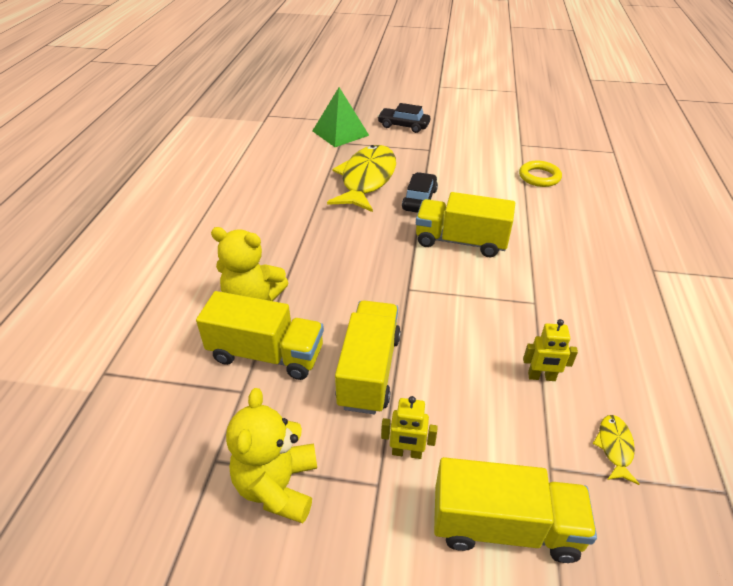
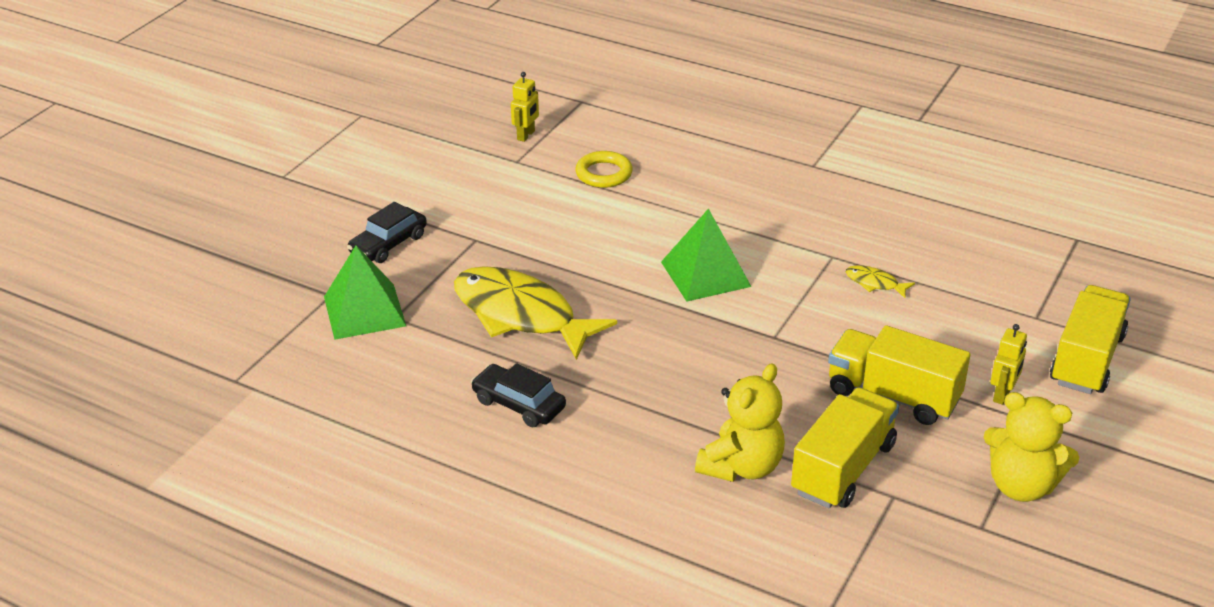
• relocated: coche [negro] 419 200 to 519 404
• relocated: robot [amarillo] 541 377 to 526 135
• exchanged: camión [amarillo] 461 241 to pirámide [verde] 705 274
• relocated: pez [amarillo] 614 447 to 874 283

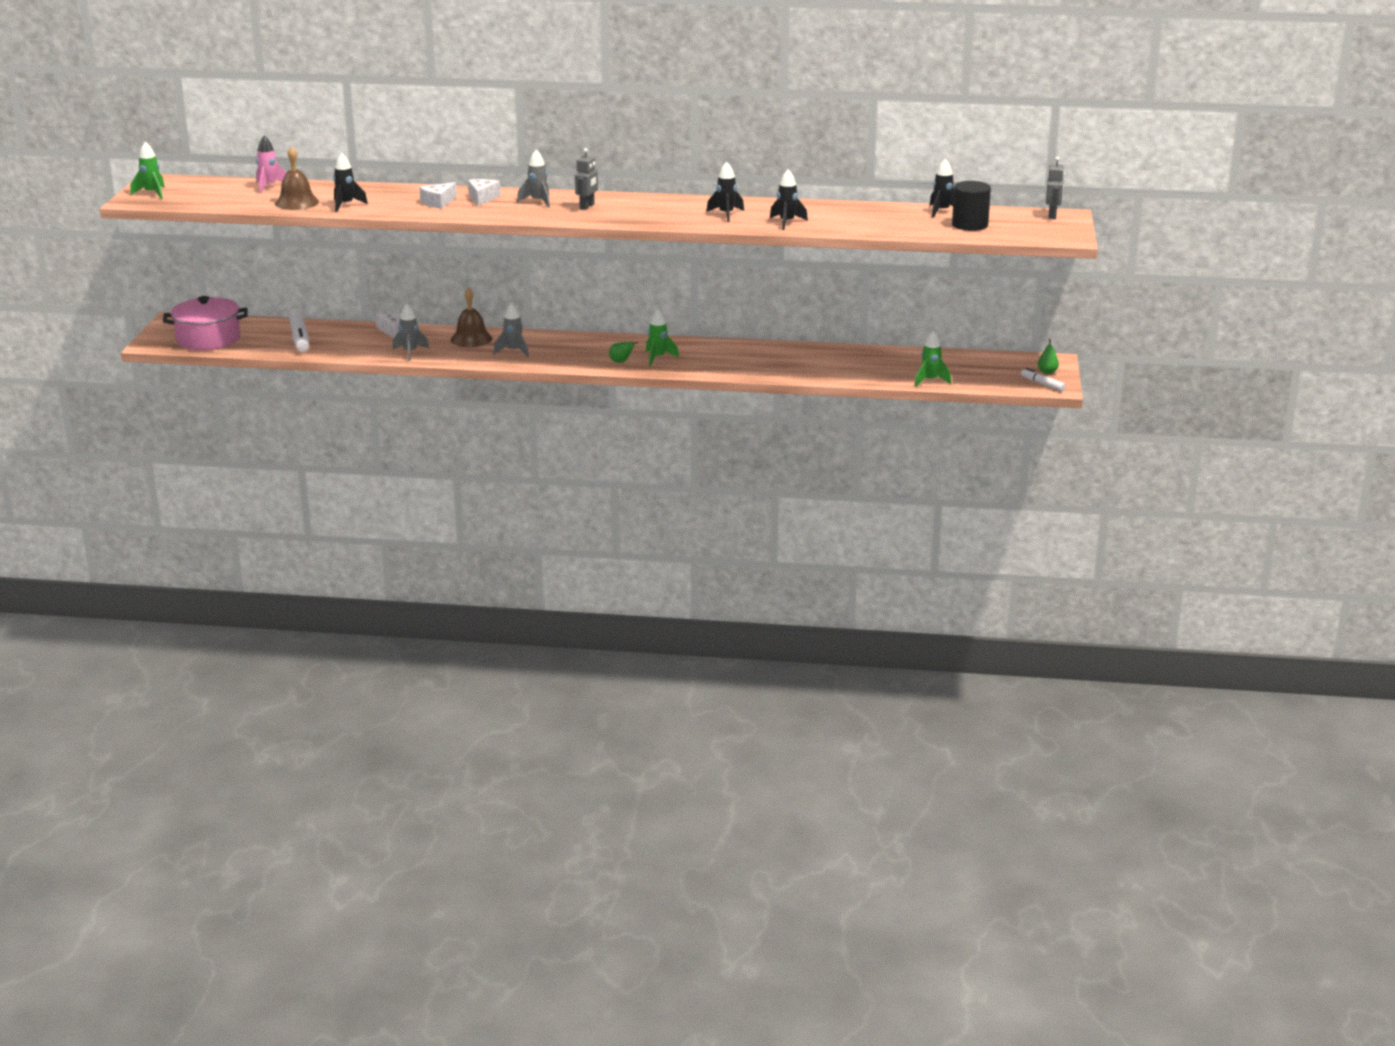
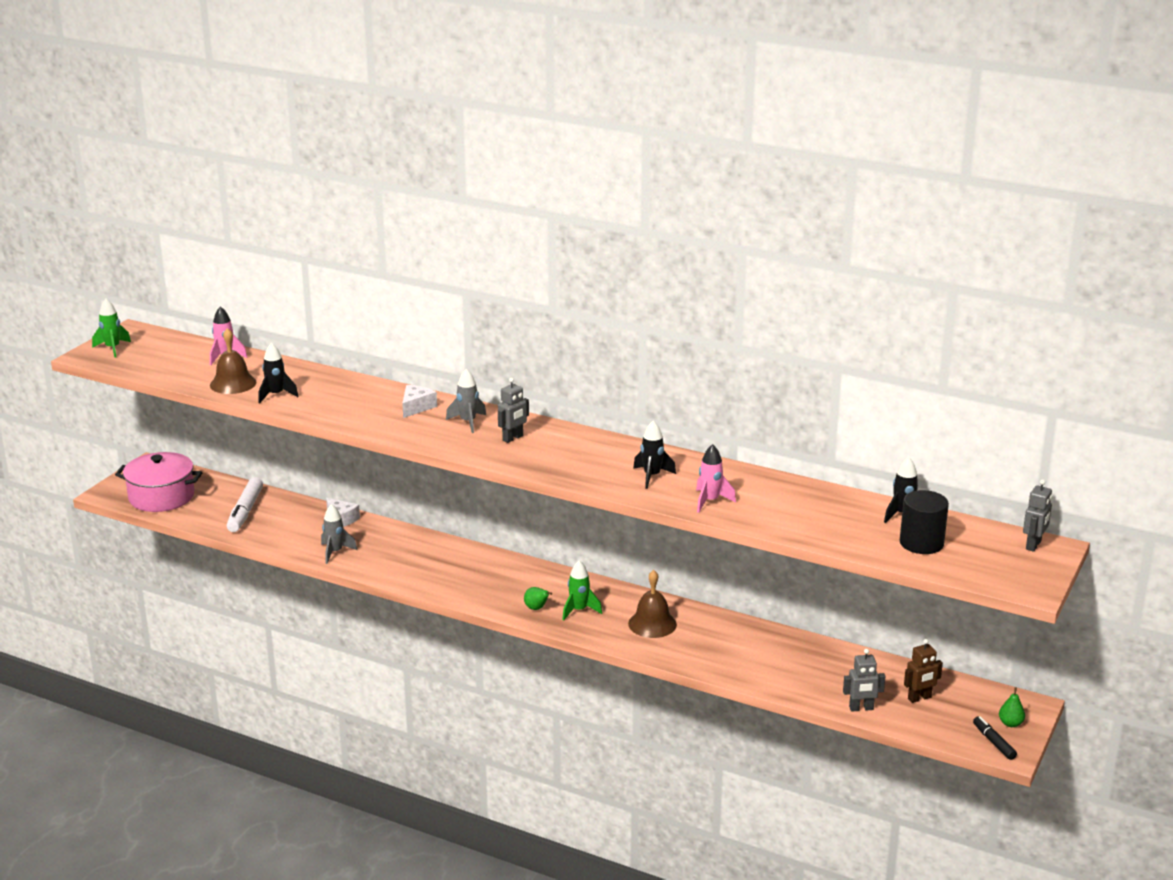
• relocated: campana [marrón] 471 339 to 652 624
• colour: cohete [negro] 786 222 to cohete [rosa] 710 501
• exchanged: cohete [verde] 930 381 to robot [gris] 861 708
• appeared: robot [marrón] 919 698
• colour: rotulador [blanco] 1042 384 to rotulador [negro] 993 742
• missing: queso [blanco] 438 202
• missing: cohete [gris] 513 351

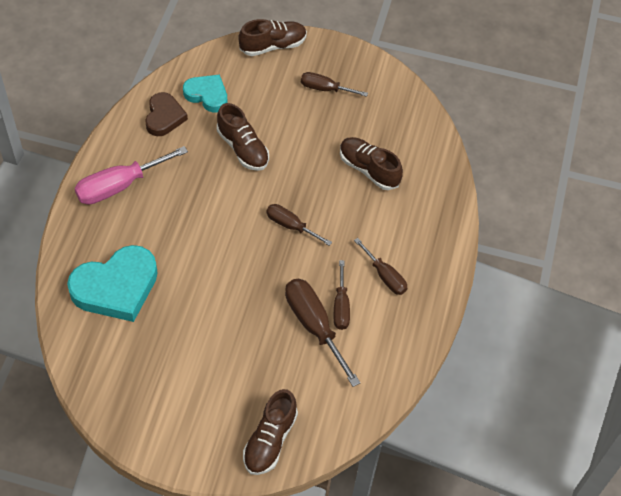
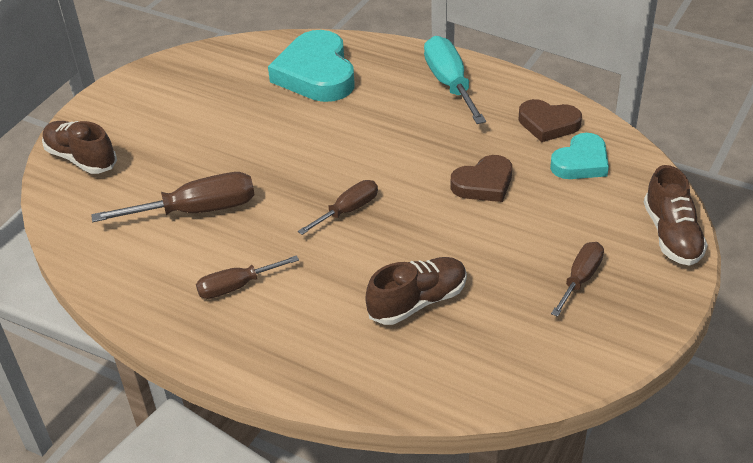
• colour: destornillador [rosa] 119 186 to destornillador [turquesa] 450 84
• exchanged: zapato [marrón] 243 148 to corazón [marrón] 484 184
• missing: destornillador [marrón] 341 306

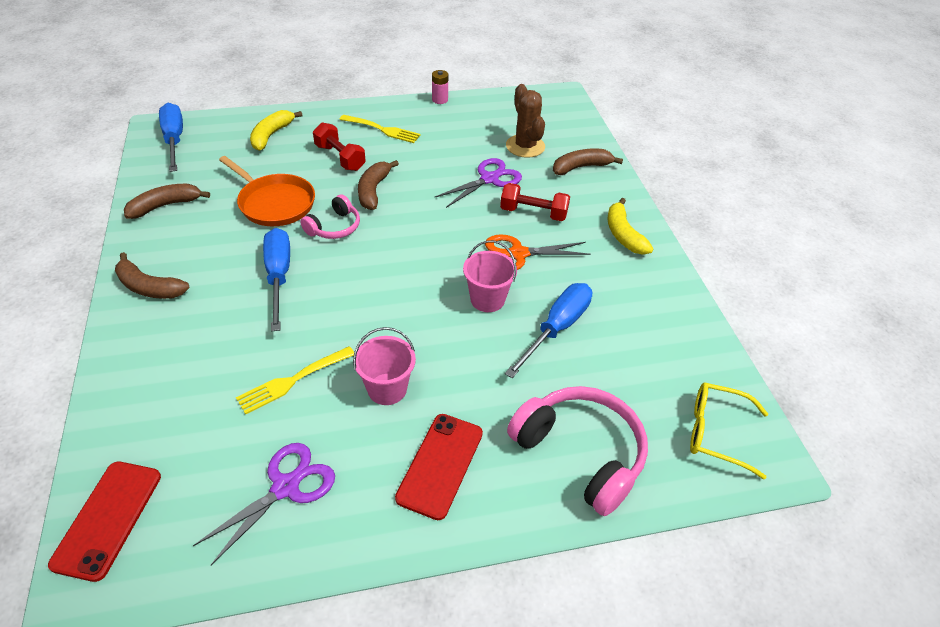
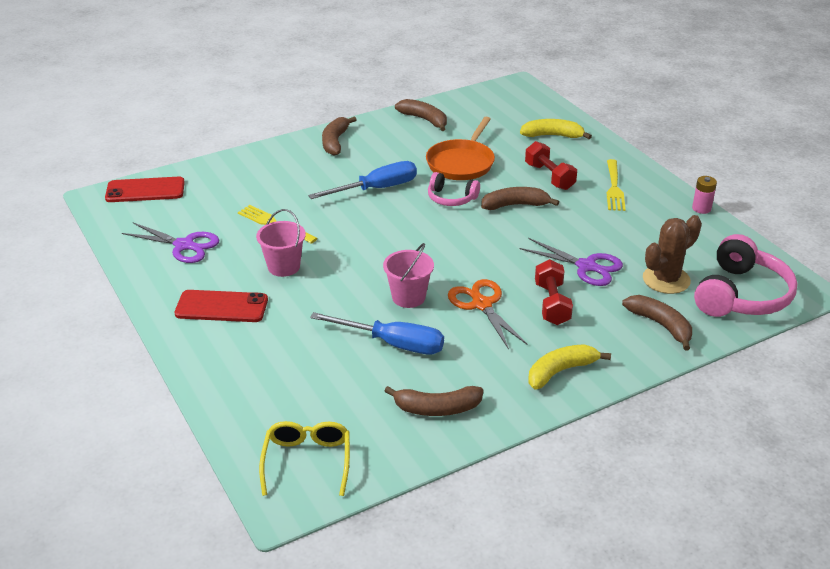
• appeared: plátano [marrón] 437 408
• spun: mancuerna [rojo] 340 157 = 549 177 60 degrees counterclockwise
• relocated: auriculares [rosa] 580 453 to 741 295
• missing: destornillador [azul] 174 140

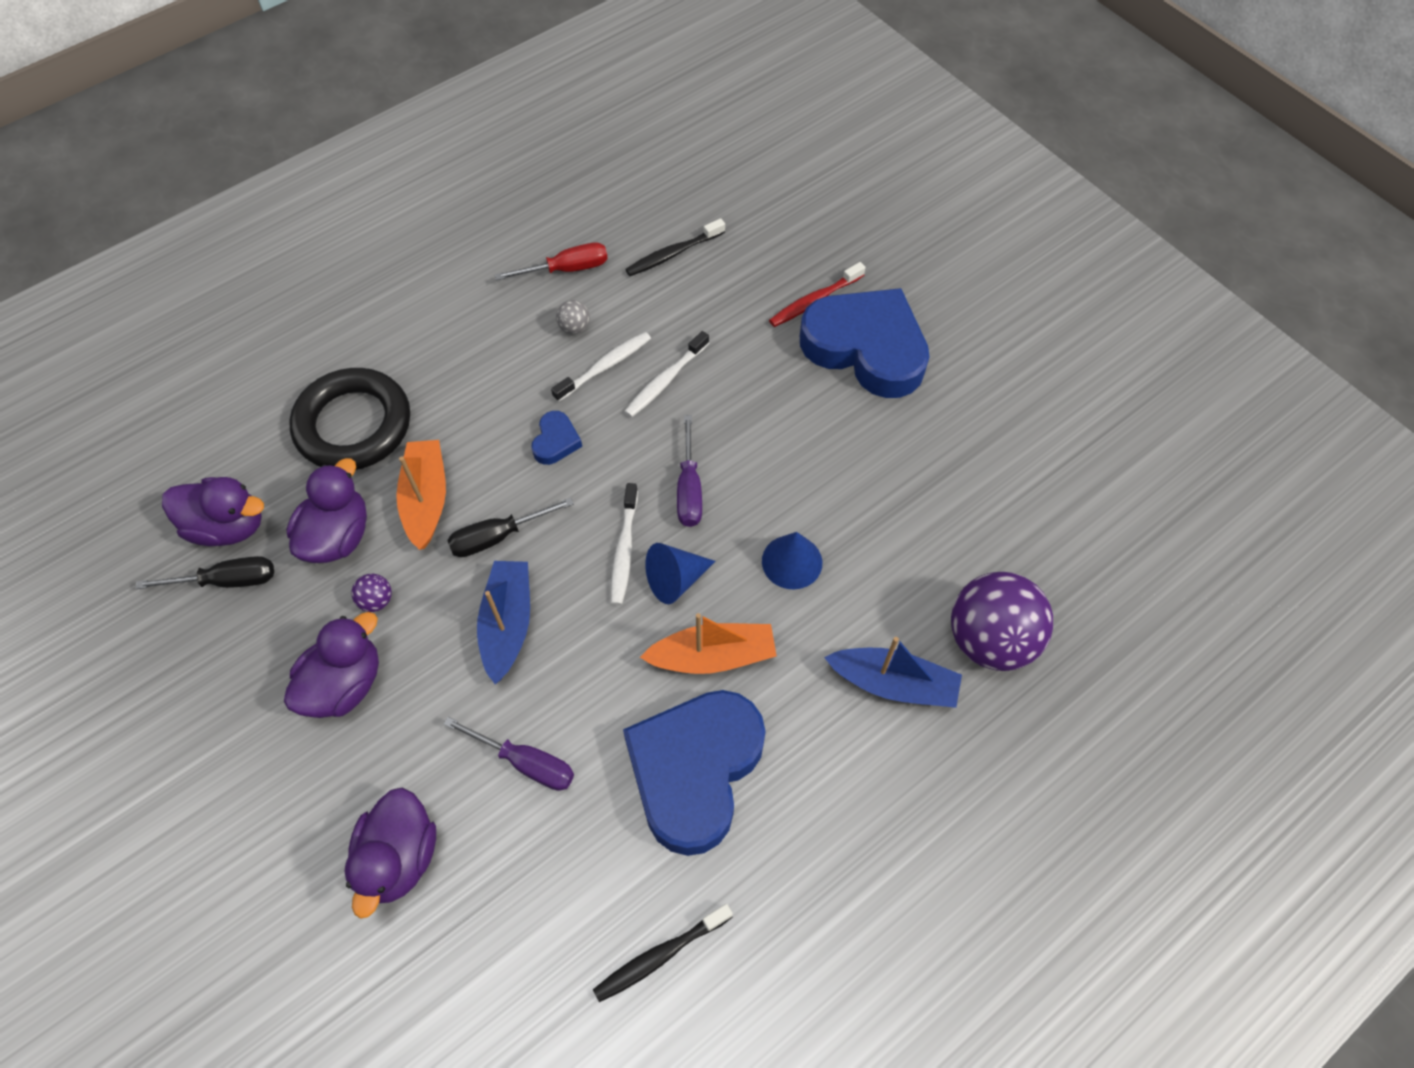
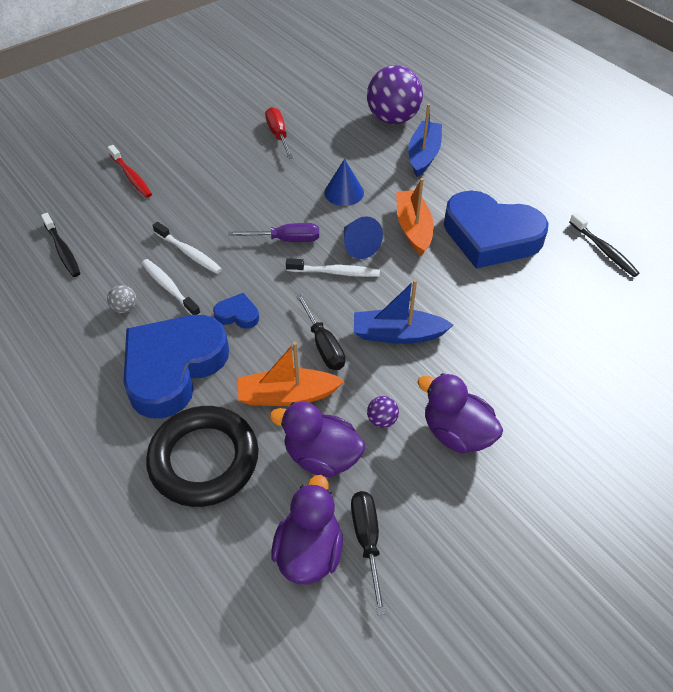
• relocated: corazón [azul] 866 348 to 173 368
• relocated: destornillador [rojo] 567 269 to 278 135
• missing: pato [morado] 399 857
• missing: destornillador [morado] 525 762

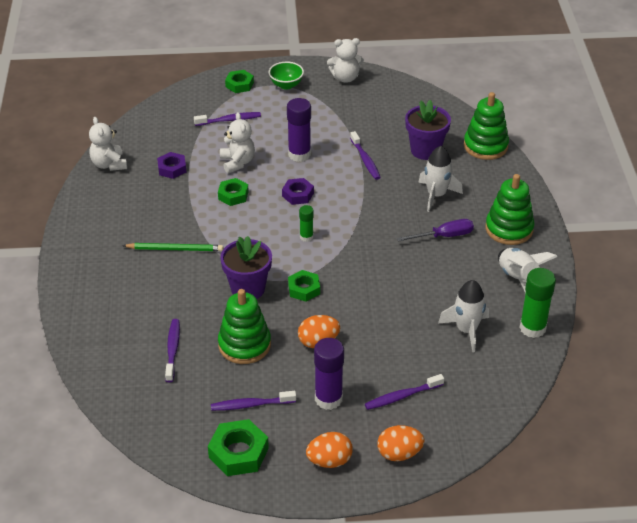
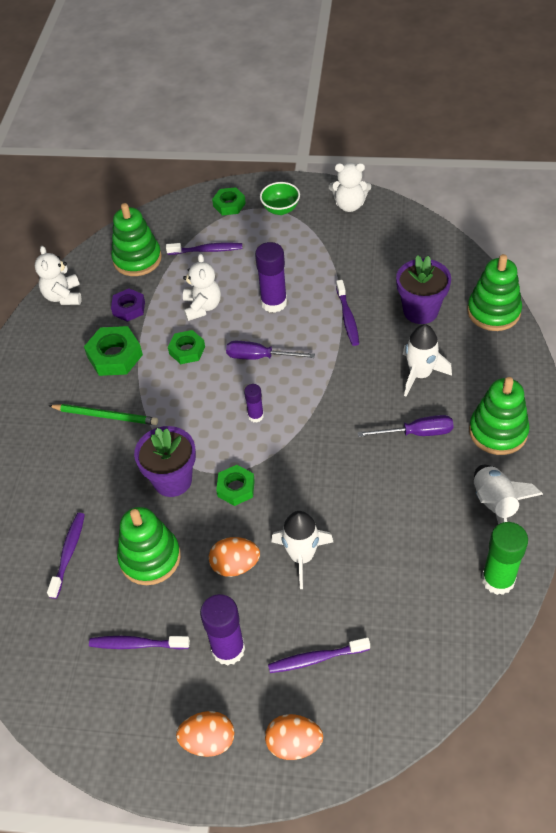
• relocated: tuerca [verde] 238 453 to 115 356
• appeared: juguete apilable [verde] 137 259
• exchanged: tuerca [morado] 298 194 to destornillador [morado] 259 357
• colour: barra de pegamento [verde] 306 237 to barra de pegamento [morado] 255 416
• relocated: cohete [blanco] 466 330 to 302 556

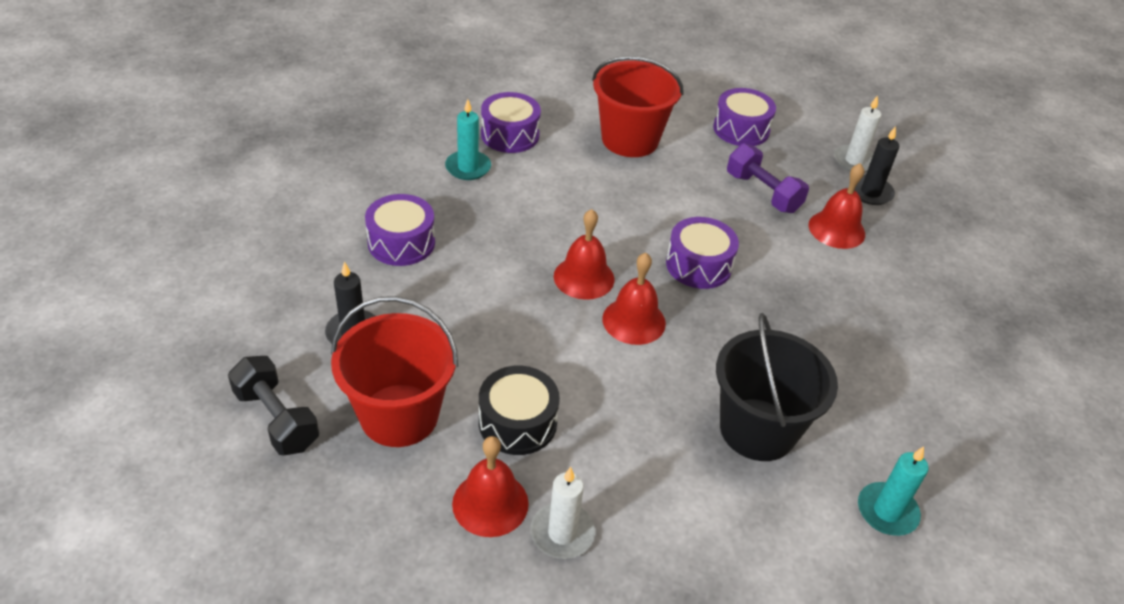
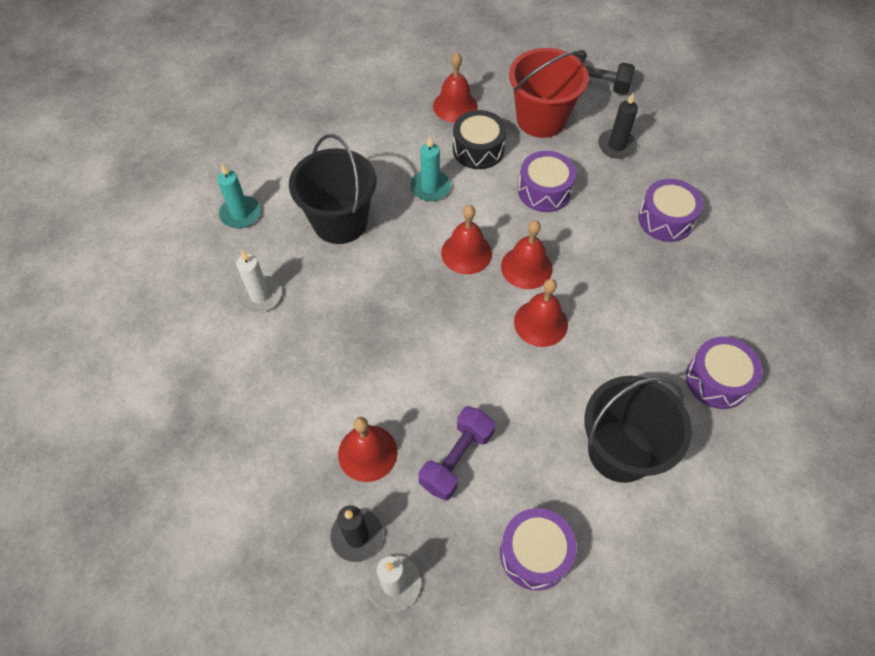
• relocated: vela [blanco] 562 533 to 260 296
• relocated: vela [turquesa] 468 167 to 430 187
• spun: mancuerna [morado] 763 193 = 456 459 75 degrees counterclockwise
• appeared: campana [rojo] 540 323
• relocated: tambor [morado] 699 265 to 544 191
• colour: balde [rojo] 630 139 to balde [negro] 620 451

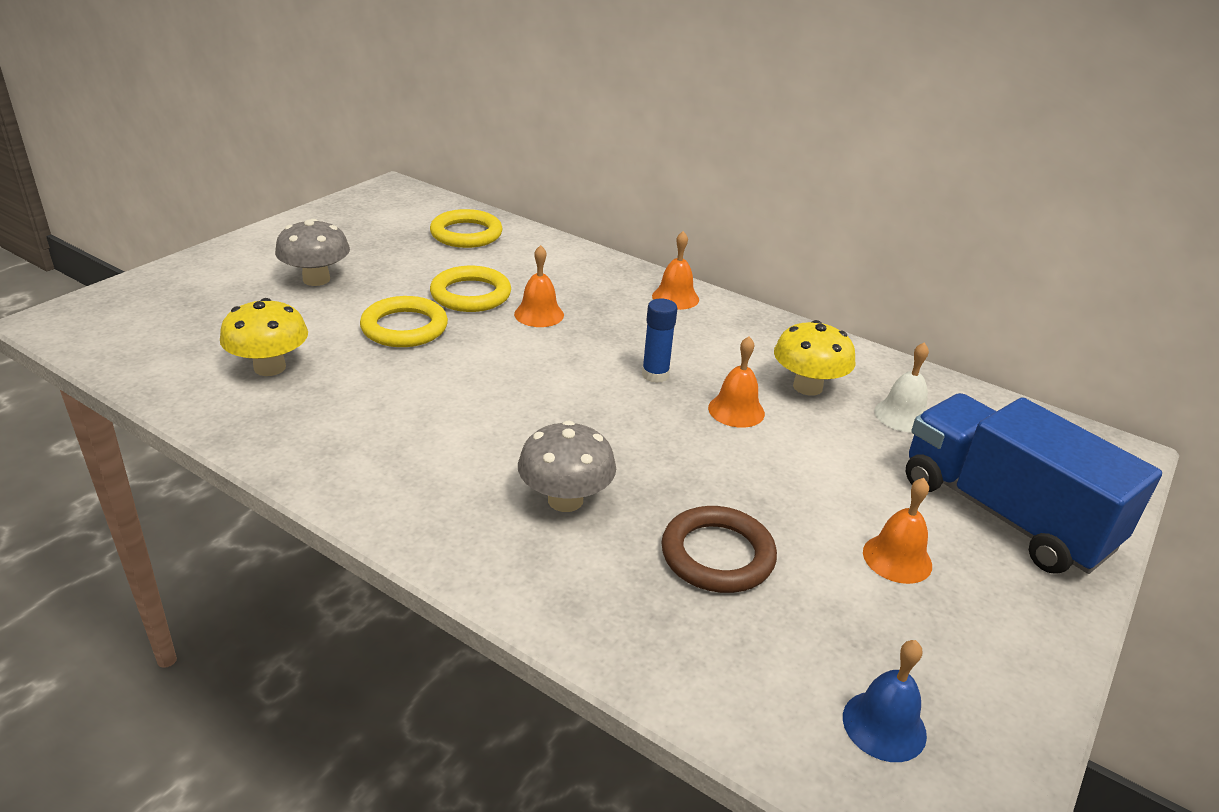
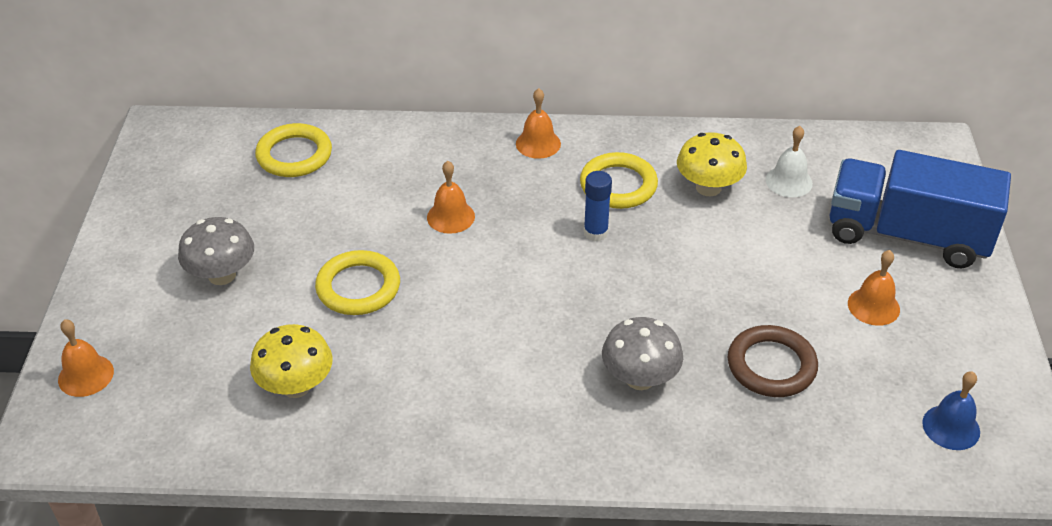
• relocated: campana [naranja] 736 410 to 86 375
• relocated: anillo [amarillo] 470 294 to 618 185

